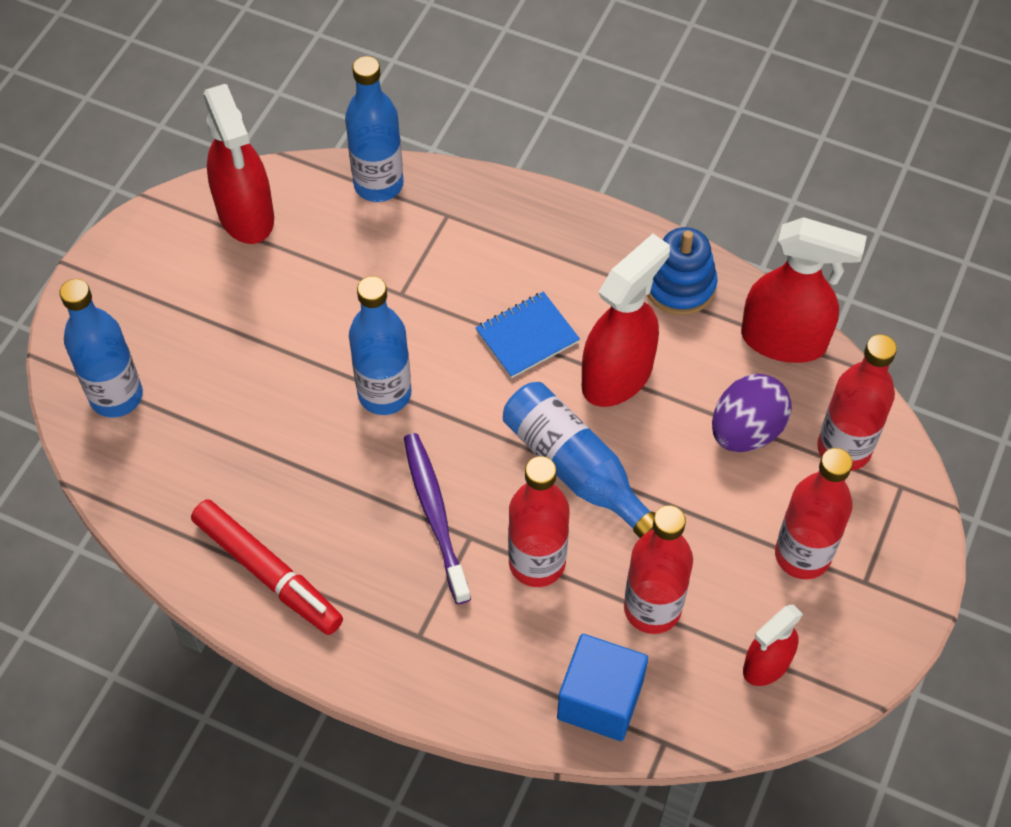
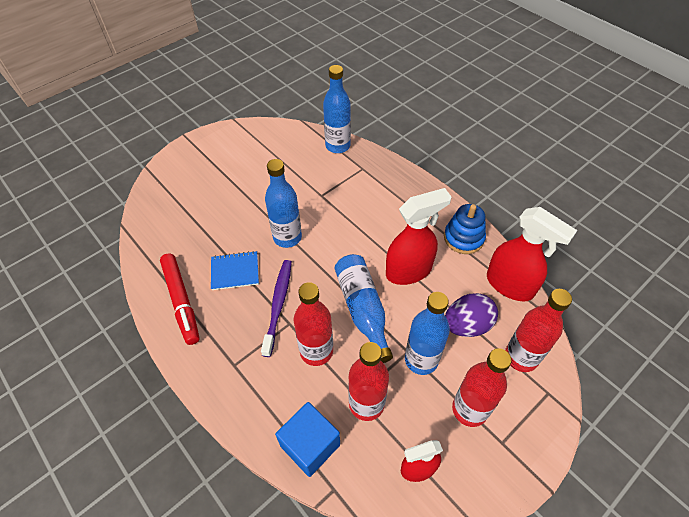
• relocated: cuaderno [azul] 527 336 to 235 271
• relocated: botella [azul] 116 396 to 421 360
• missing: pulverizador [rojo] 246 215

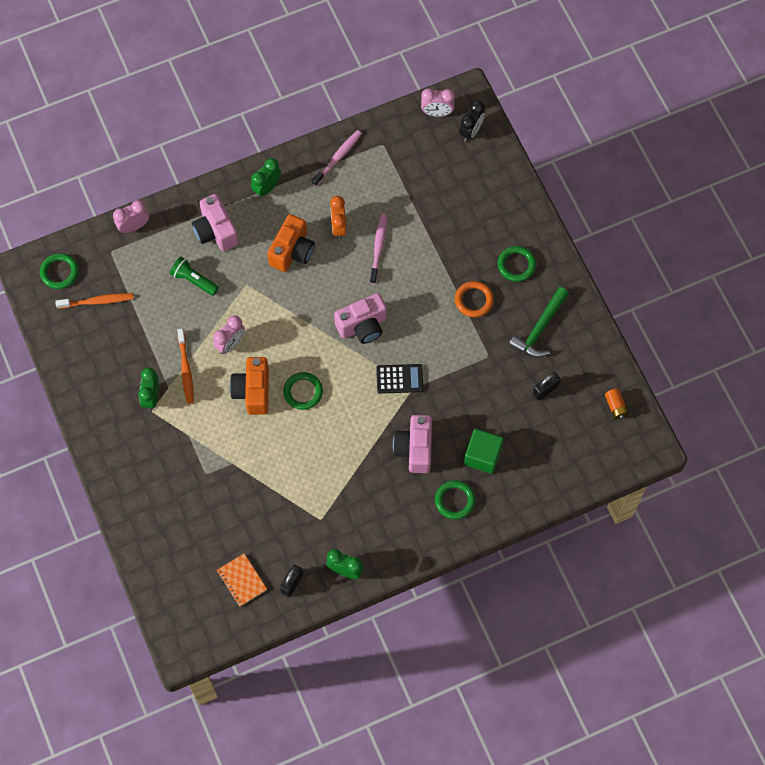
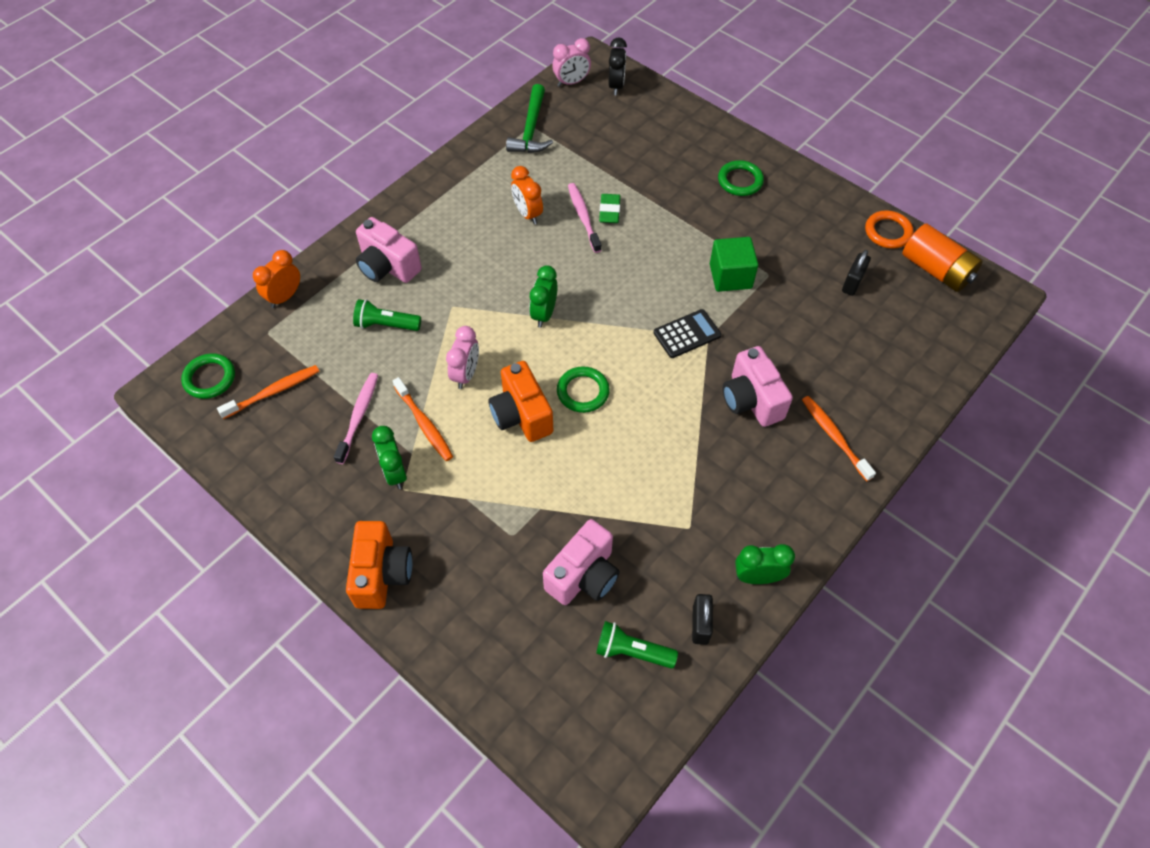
• colour: despertador [rosa] 134 226 to despertador [naranja] 285 297
• relocated: cepillo de dientes [rosa] 337 157 to 358 416
• relocated: cámara [naranja] 292 251 to 382 574
• relocated: martillo [verde] 539 328 to 531 129
• relocated: despertador [verde] 267 188 to 544 314
• relocated: cámara [rosa] 363 326 to 583 575
• exchanged: cuaderno [naranja] 242 580 to lámpara de mano [verde] 632 651
• appeared: goma de borrar [verde] 609 211
• relocated: cubo [verde] 482 456 to 730 276
• exchanged: anillo [verde] 454 500 to cepillo de dientes [naranja] 834 437
• relocated: anillo [naranja] 473 300 to 888 232
• size: pila [naranja] 615 406 = 936 270 x1.99

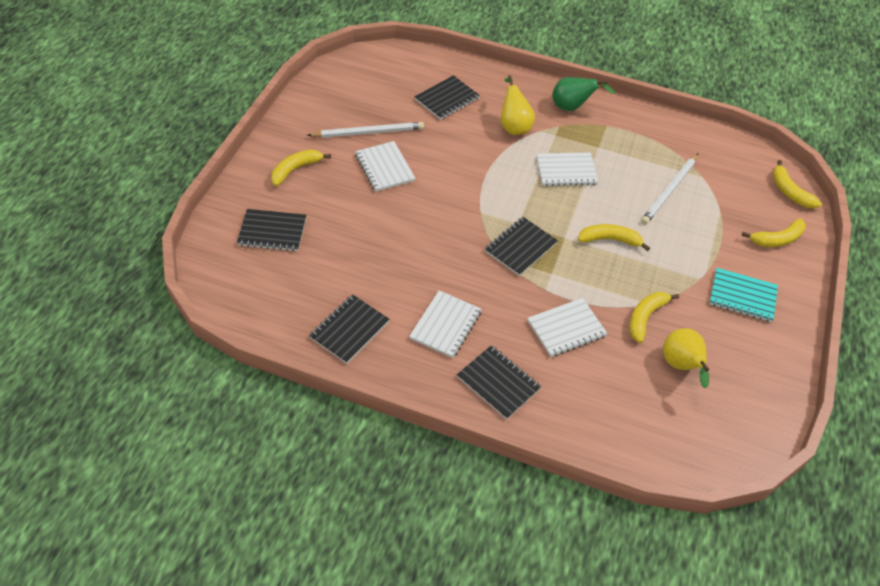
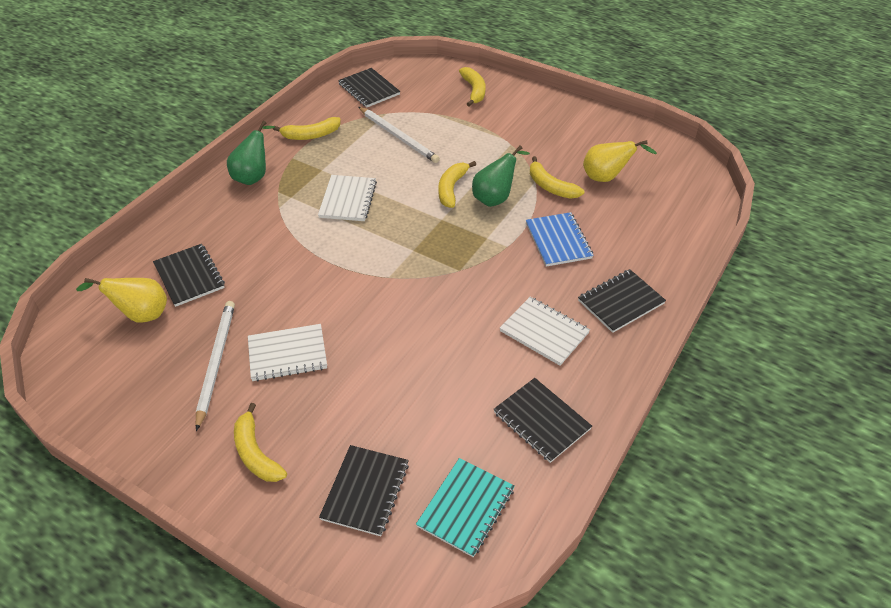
• relocated: pera [amarillo] 513 126 to 140 315
• relocated: plátano [amarillo] 789 192 to 311 135
• relocated: cuaderno [negro] 520 247 to 369 89
• relocated: cuaderno [turquesa] 742 296 to 466 508
• appeared: pera [verde] 495 198
• colour: cuaderno [blanco] 566 328 to cuaderno [azul] 558 241

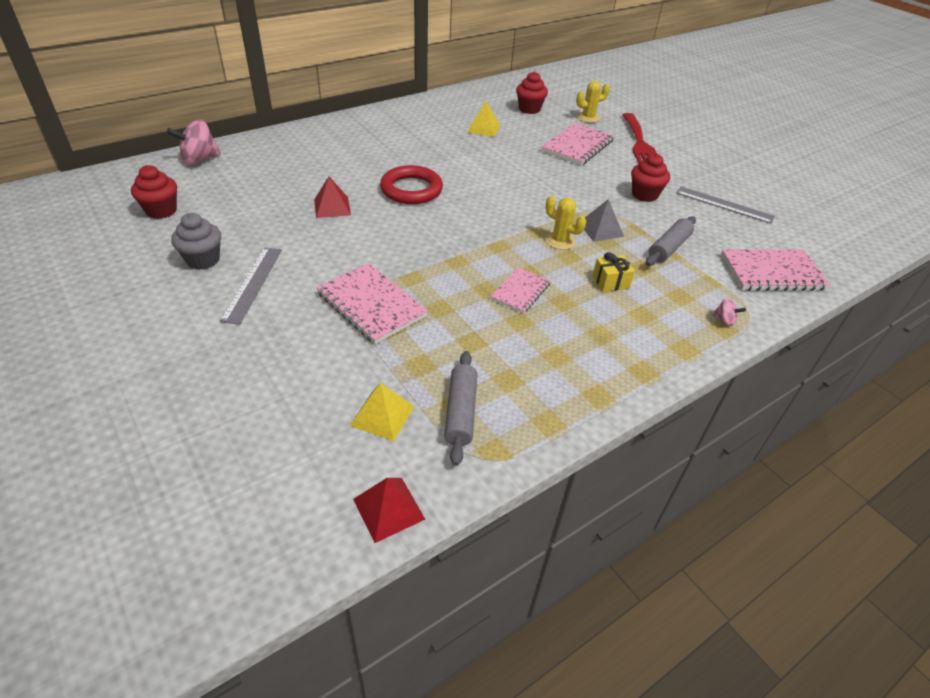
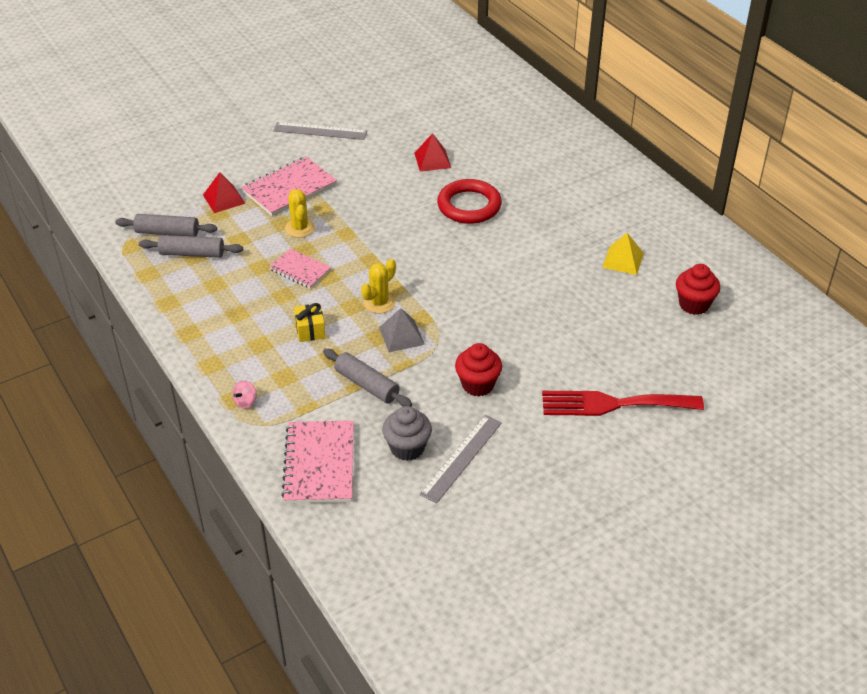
• appeared: rodillo [gris] 192 253
• relocated: pirámide [rojo] 388 509 to 224 199
• relocated: cactus [amarillo] 588 118 to 300 228
• relocated: magdalena [gris] 203 260 to 407 448
• missing: magdalena [rojo] 161 211
• missing: peonza [rosa] 199 159
• missing: pirámide [amarillo] 382 415
• missing: cuaderno [rosa] 577 146

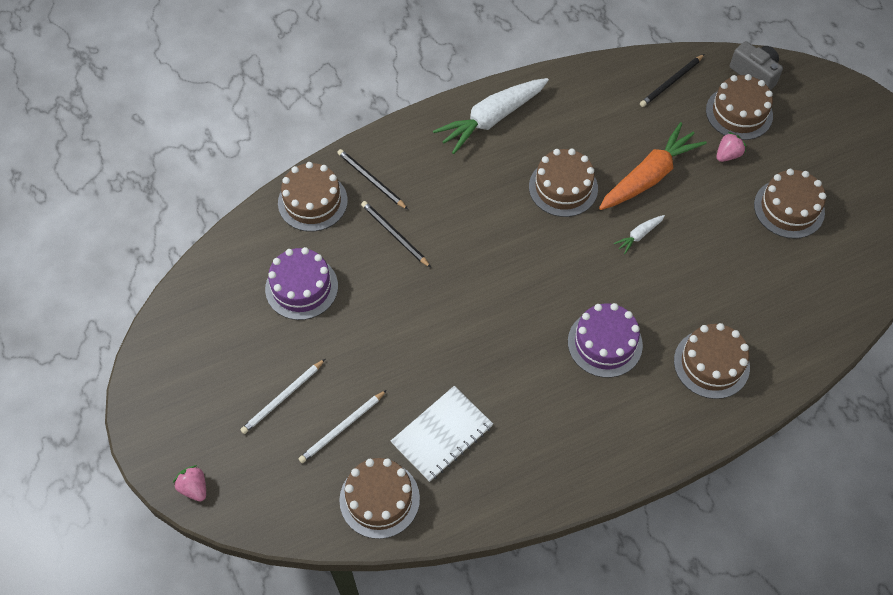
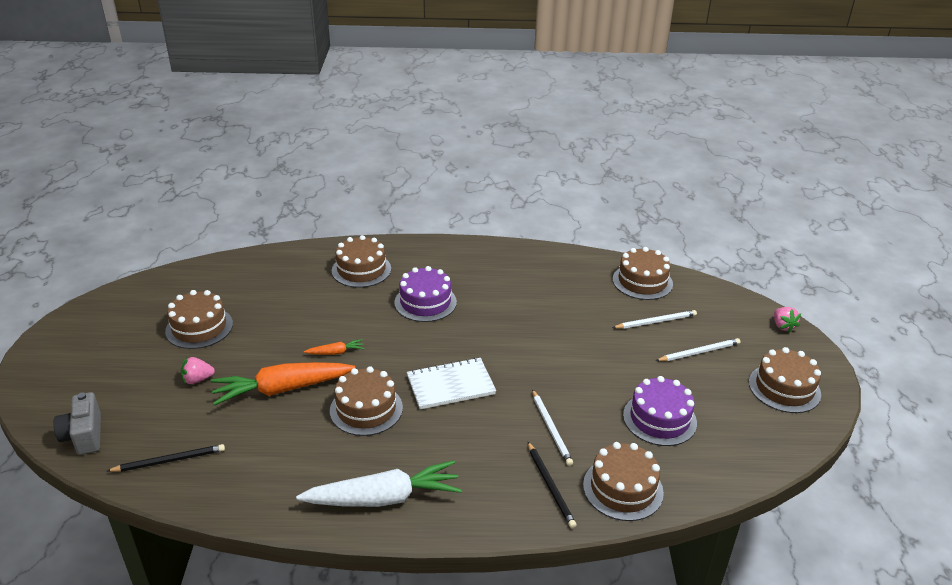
• colour: zanahoria [blanco] 639 235 to zanahoria [naranja] 336 352
• relocated: cuaderno [blanco] 442 434 to 450 385
• colour: lápiz [negro] 394 234 to lápiz [blanco] 551 429
• relocated: tarta [marrón] 739 113 to 784 388

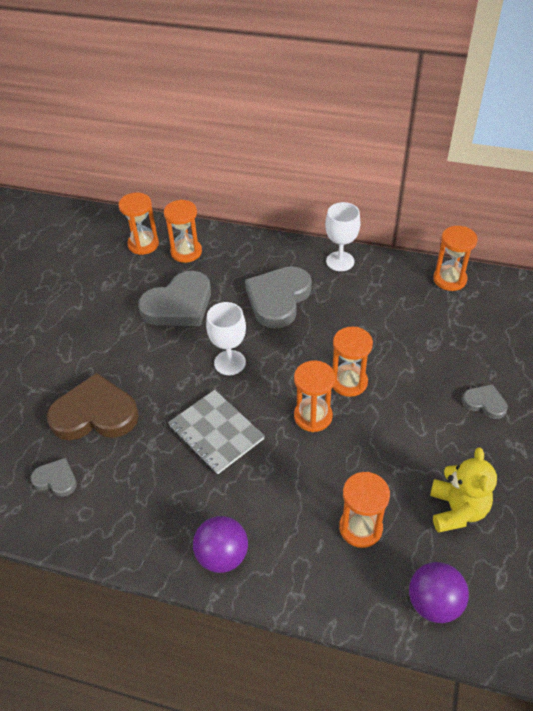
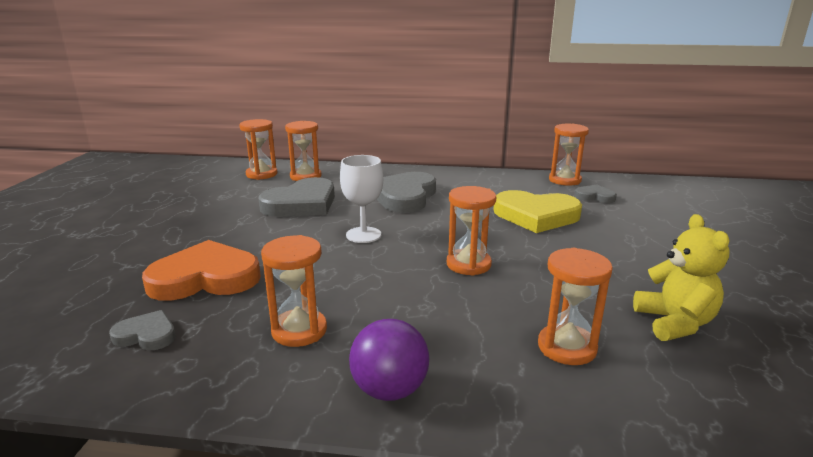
• colour: corazón [marrón] 95 414 to corazón [naranja] 205 278
• relocated: reloj de arena [naranja] 349 382 to 299 330
• appeared: corazón [amarillo] 536 215
• relocated: corazón [gris] 484 403 to 594 197
• missing: cuaderno [gris] 216 432
• missing: copa [blanco] 340 261
• missing: pelota [morado] 434 603

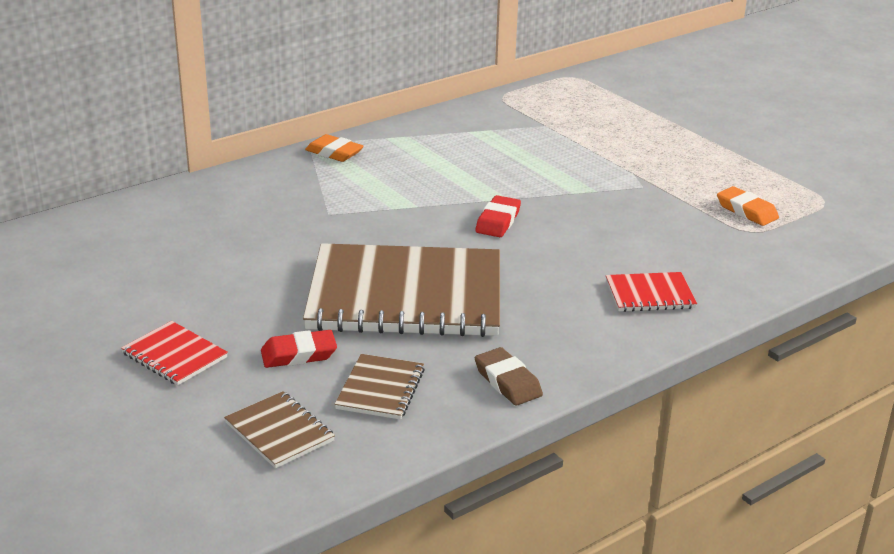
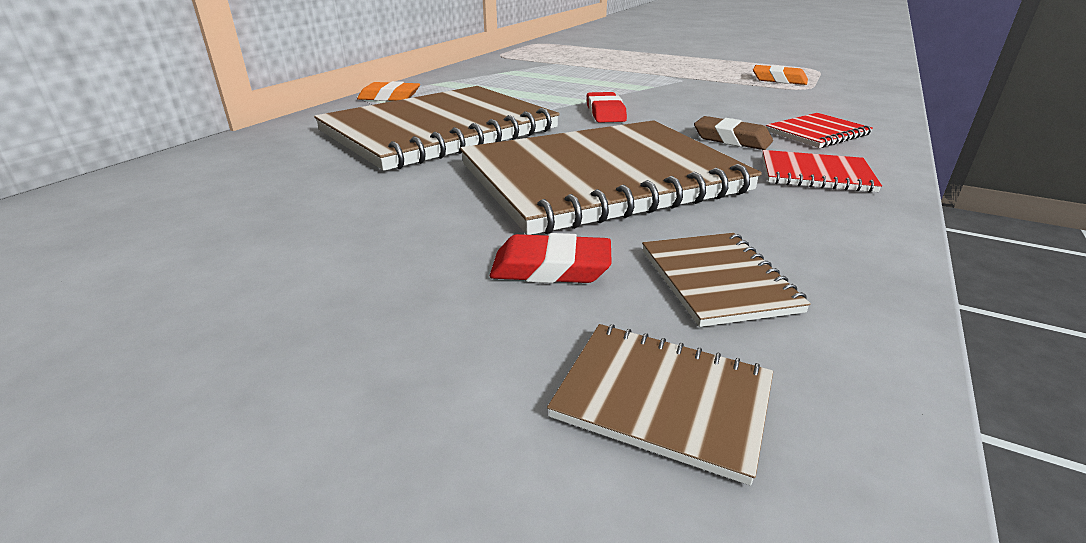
• appeared: cuaderno [marrón] 439 130
• spun: goma de borrar [rojo] 299 354 = 551 268 45 degrees clockwise
• relocated: goma de borrar [marrón] 507 382 to 731 139
• relocated: cuaderno [rojo] 174 355 to 815 174

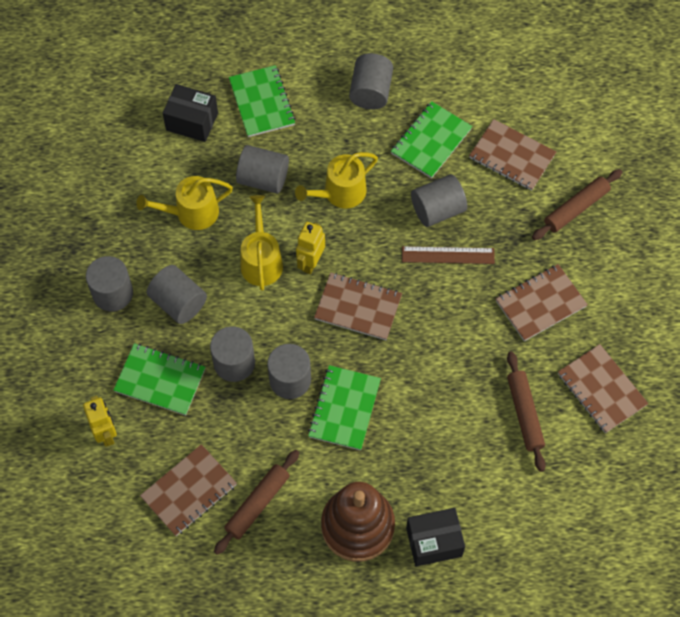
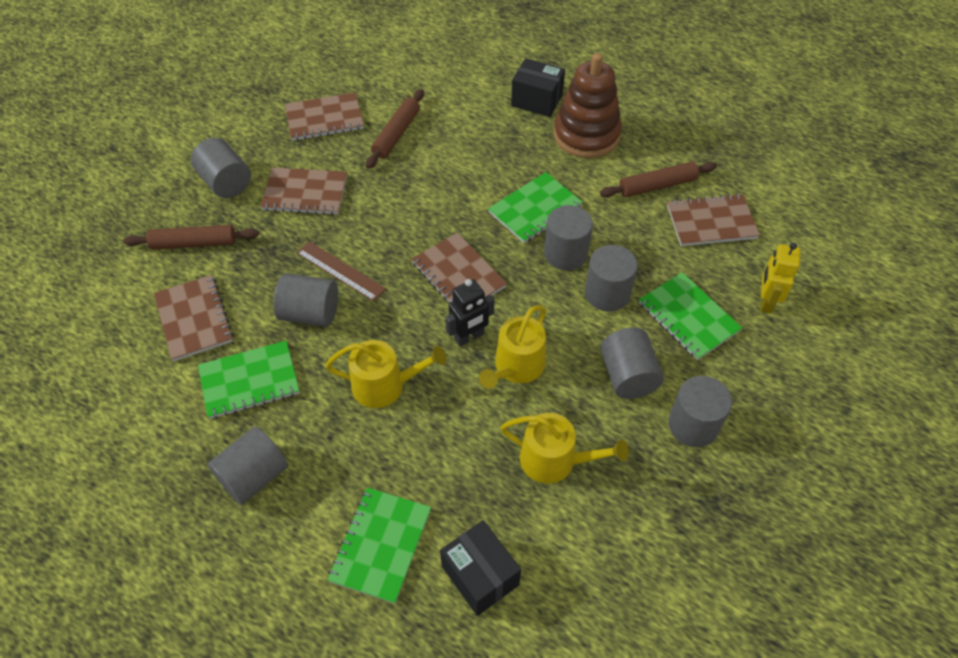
• relocated: cilindro [gris] 263 179 to 226 182
• spun: cuaderno [marrón] 601 389 = 324 118 75 degrees clockwise
• colour: robot [amarillo] 310 262 to robot [negro] 469 337

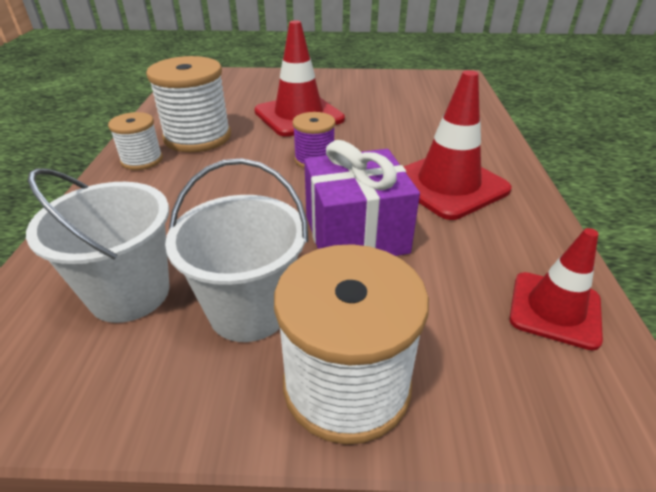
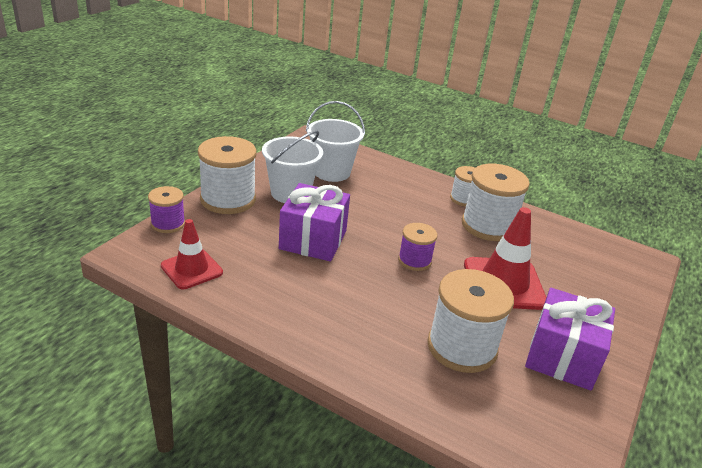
• appeared: carrete [morado] 168 224
• appeared: carrete [blanco] 462 347
• appeared: regalo [morado] 562 357
• missing: cono de tráfico [rojo] 448 185

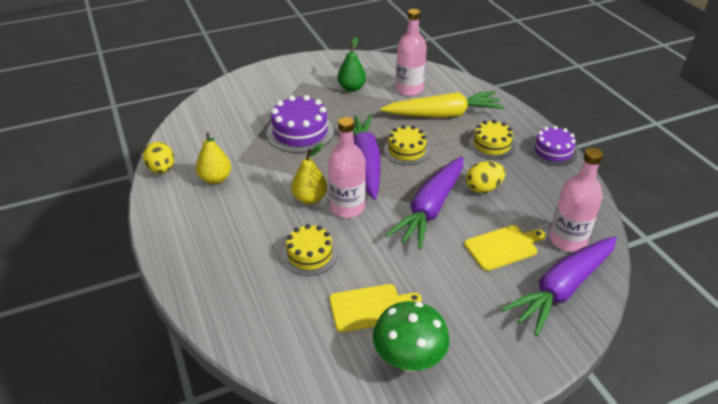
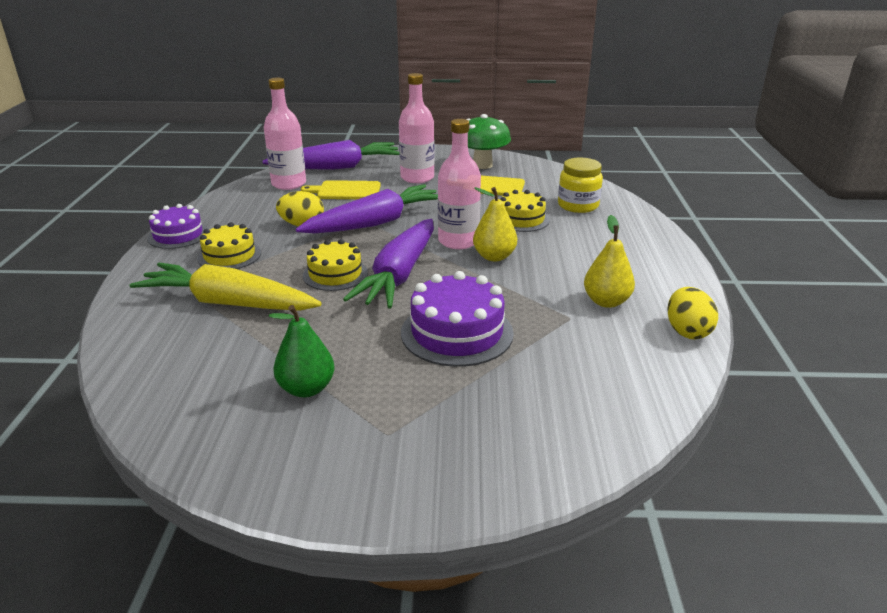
• relocated: botella [rosa] 409 89 to 417 178
• appeared: tarro [amarillo] 578 205

